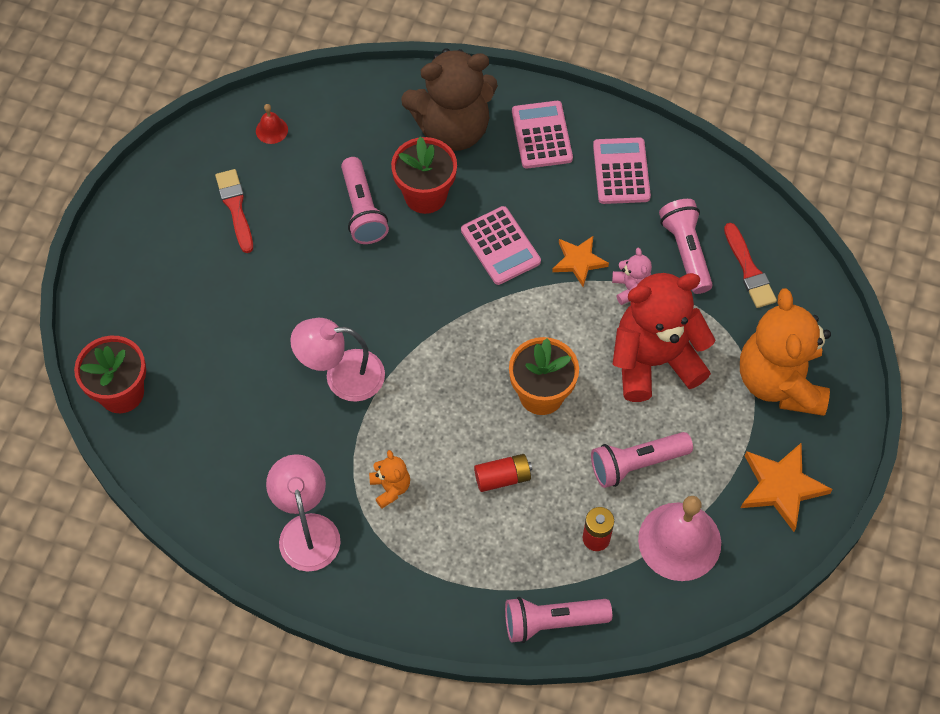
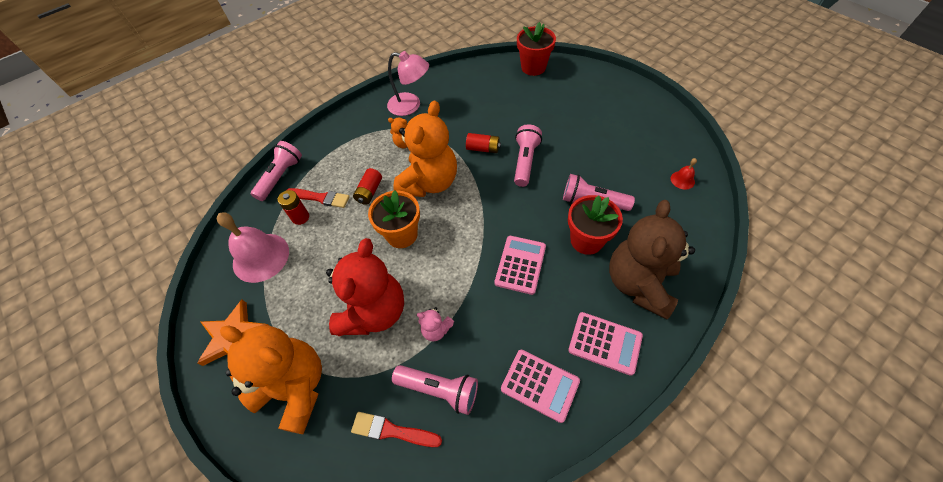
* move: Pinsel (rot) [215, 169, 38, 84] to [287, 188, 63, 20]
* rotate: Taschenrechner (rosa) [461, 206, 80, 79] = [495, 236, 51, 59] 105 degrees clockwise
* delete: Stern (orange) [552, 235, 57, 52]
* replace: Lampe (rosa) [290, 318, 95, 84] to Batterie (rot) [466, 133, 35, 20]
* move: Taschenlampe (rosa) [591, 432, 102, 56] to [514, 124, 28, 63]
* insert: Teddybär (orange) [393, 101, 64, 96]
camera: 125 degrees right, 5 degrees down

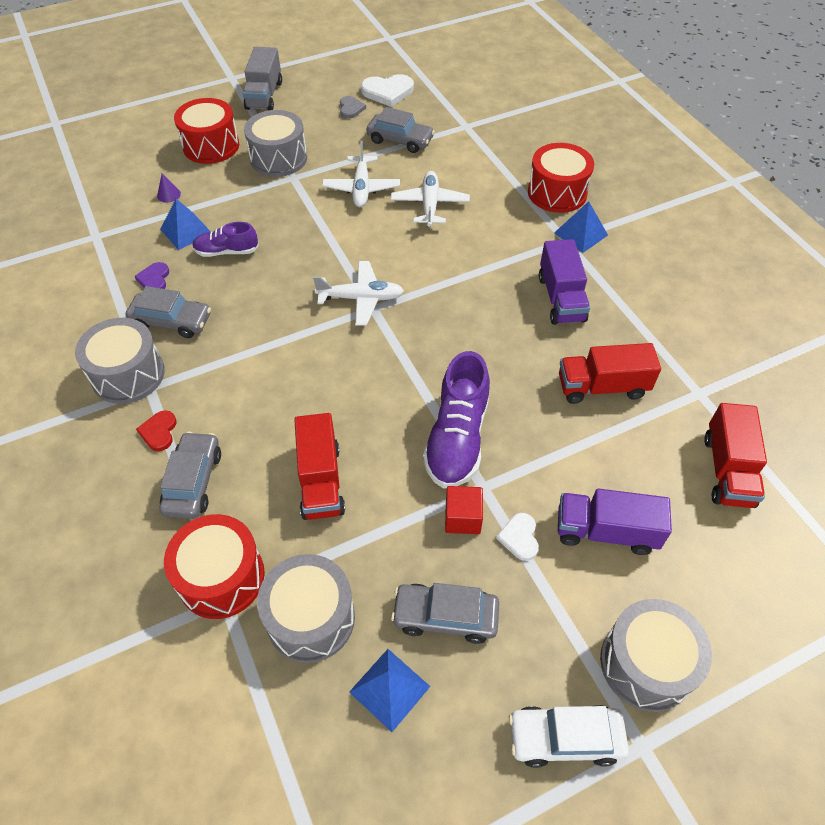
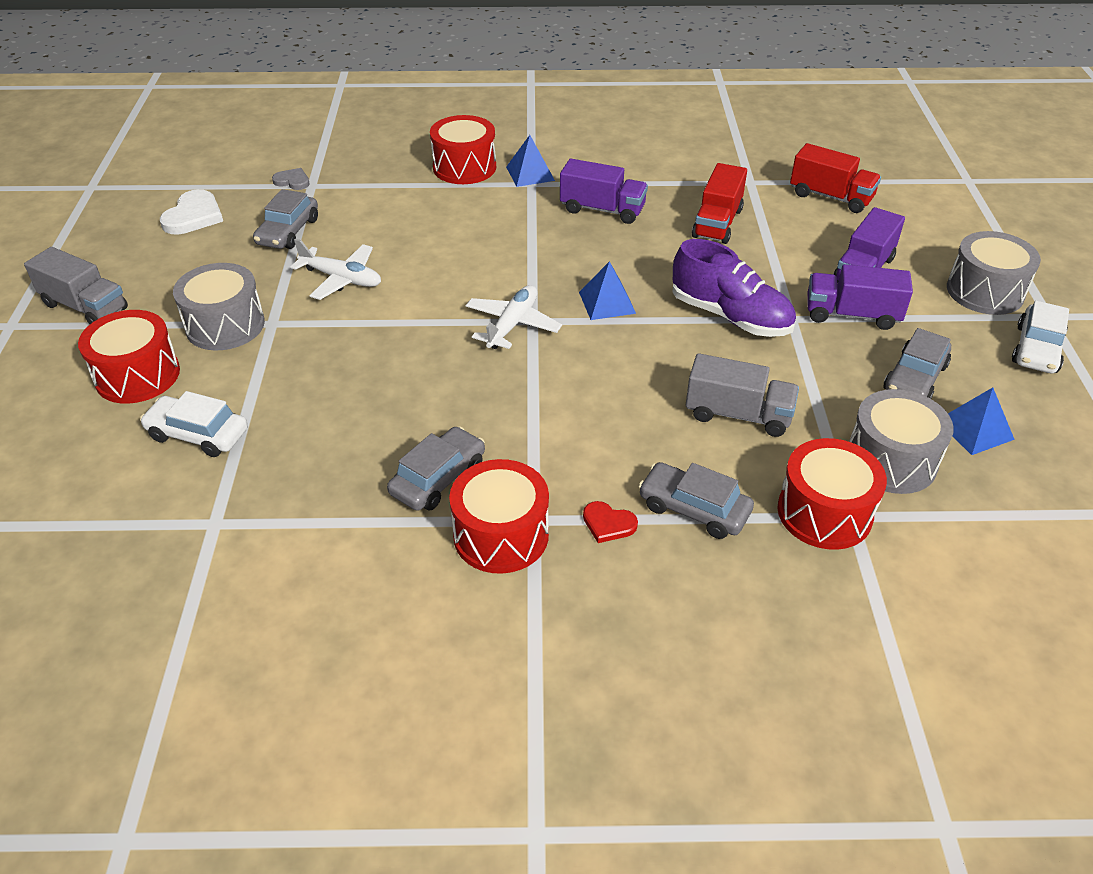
* move: Herz (grau) [340, 96, 26, 23] to [272, 168, 38, 22]
* rotate: Auto (grau) [366, 107, 69, 46] = [253, 189, 65, 60] 150 degrees clockwise
* delete: Flugzeug (weiß) [391, 171, 79, 56]
* replace: Kegel (lila) [157, 174, 24, 29] to Auto (weiß) [140, 391, 108, 66]
* move: Pyramide (blau) [160, 199, 51, 51] to [579, 261, 57, 59]
* delete: Schuh (lila) [192, 222, 67, 35]
* delete: Herz (lila) [135, 262, 34, 27]
* recolor: Trommel (grau) [75, 318, 90, 86] to Trommel (rot) [449, 459, 100, 115]
* recolor: Lastwagen (rot) [294, 413, 51, 107] to Lastwagen (grau) [686, 353, 113, 84]
* delete: Kubus (rot) [445, 486, 38, 48]
* replace: Herz (weiß) [496, 513, 43, 48] to Lastwagen (lila) [807, 264, 106, 66]
camera: 65 degrees left, 10 degrees down

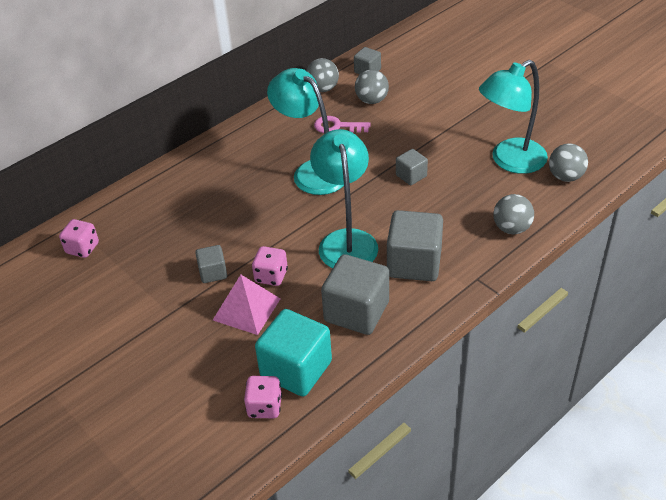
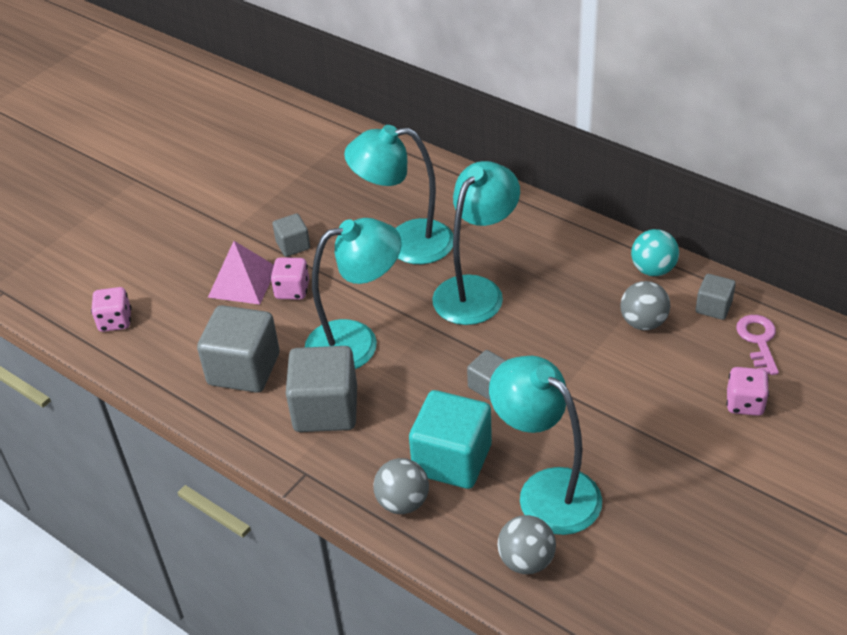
* recolor: Ball (grau) [306, 58, 33, 34] to Ball (türkis) [631, 229, 48, 47]
* move: Schlüssel (rosa) [314, 116, 57, 17] to [736, 315, 43, 60]
* move: Spielwürfel (rosa) [59, 219, 40, 39] to [726, 367, 43, 49]
* move: Kubus (türkis) [255, 309, 77, 87] to [409, 390, 83, 99]
* insert: Lampe (türkis) [344, 125, 109, 139]
camera: 80 degrees right, 0 degrees up

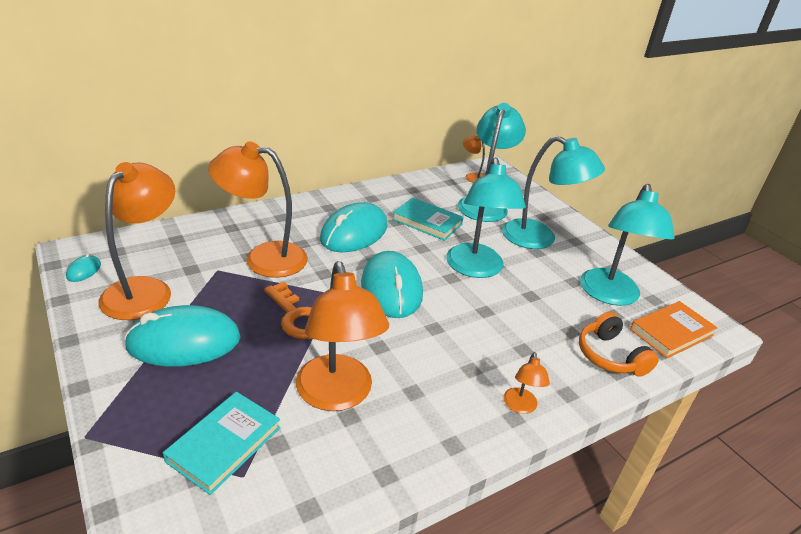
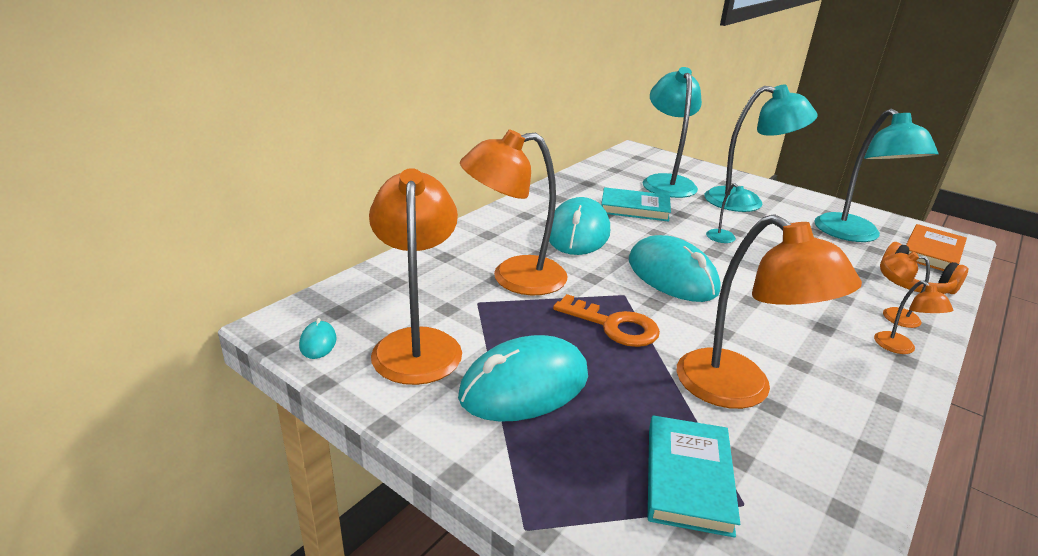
* move: Lampe (orange) [463, 136, 22, 47] to [883, 252, 47, 76]
* resize: Lampe (türkis) [446, 157, 80, 121] = [706, 184, 50, 59] x0.45
camera: 20 degrees left, 5 degrees down

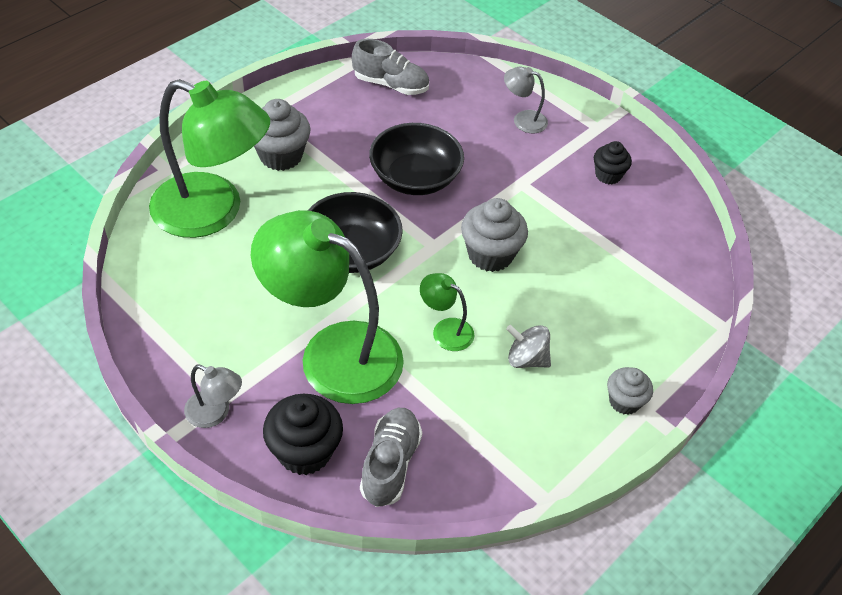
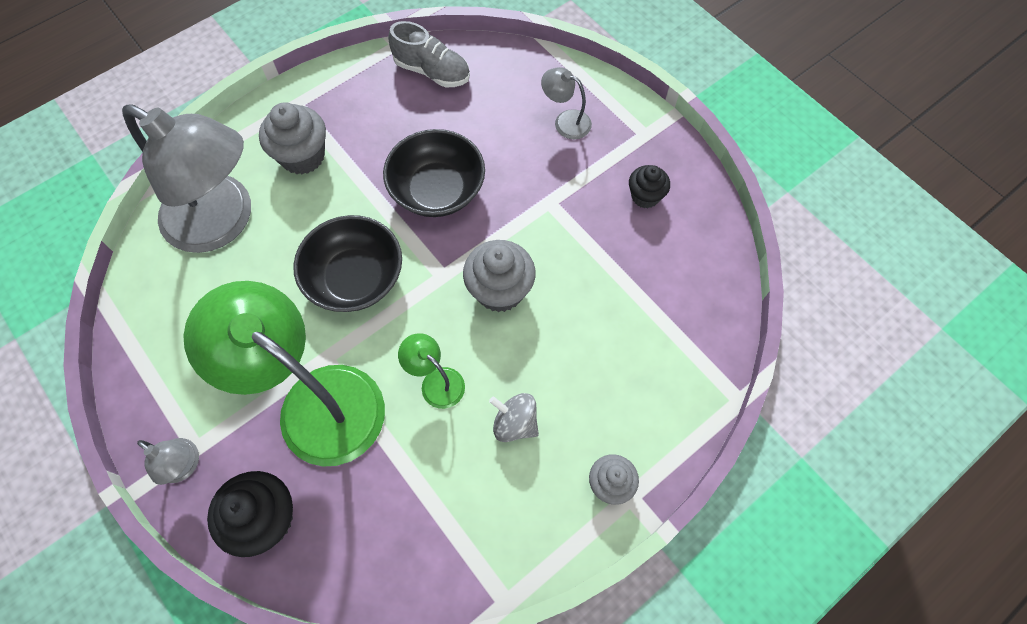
* recolor: Lampe (grün) [149, 79, 121, 159] to Lampe (grau) [122, 104, 129, 149]
* delete: Schuh (grau) [360, 408, 62, 99]
camera: 10 degrees right, 15 degrees up

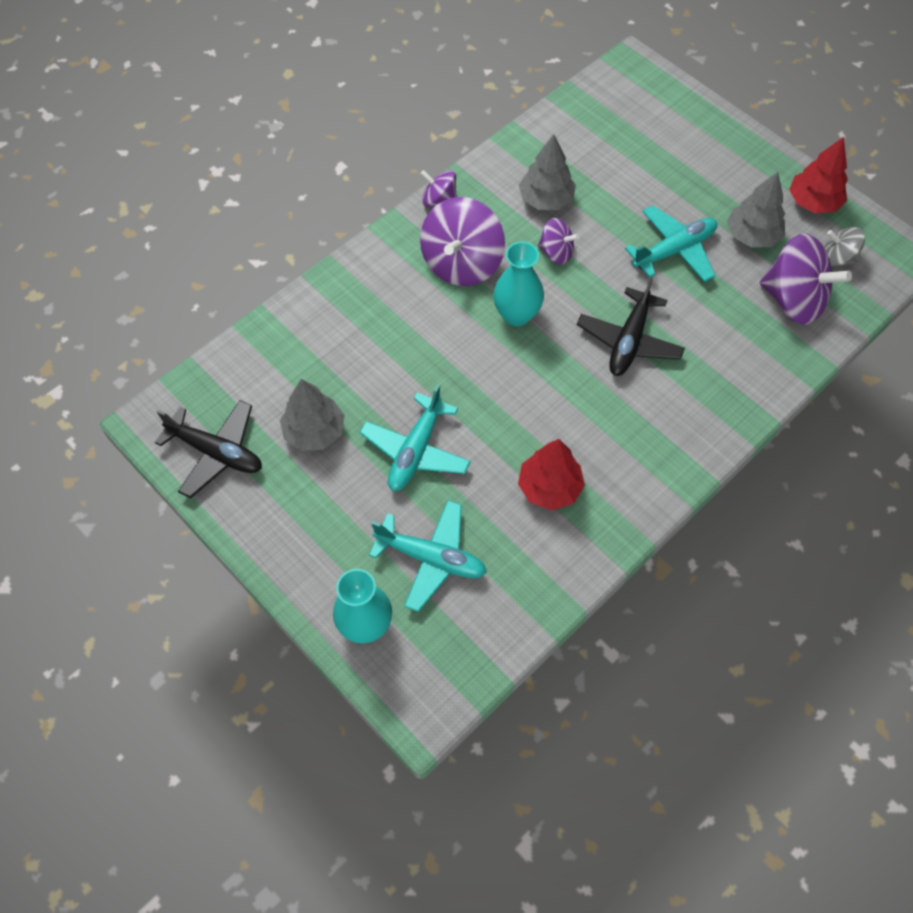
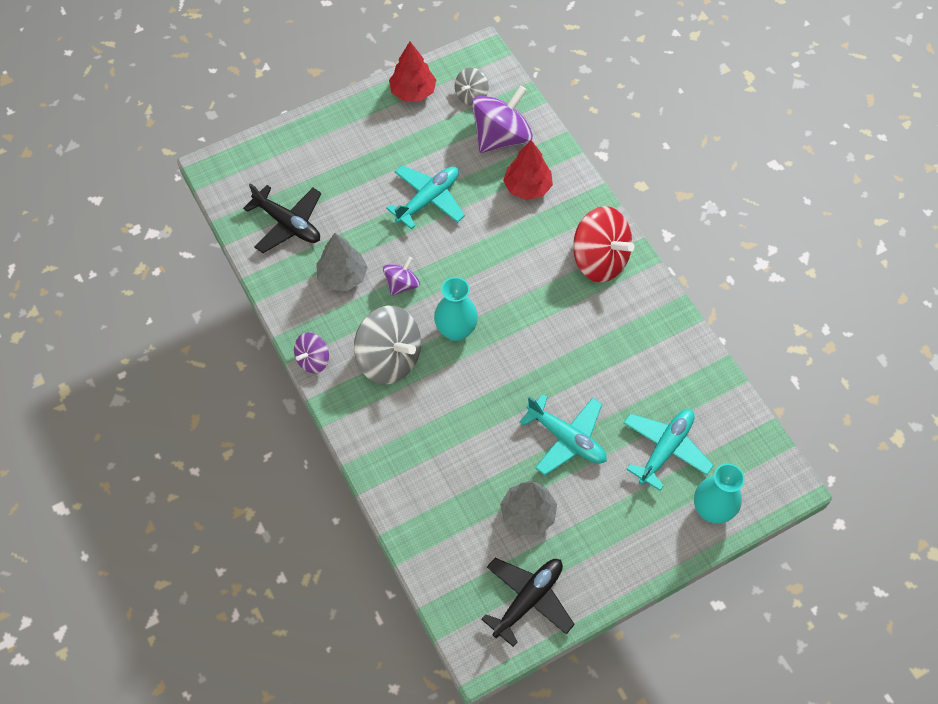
* delete: Baum (grau) [727, 172, 58, 76]
* recolor: Kreisel (lila) [420, 197, 85, 89] to Kreisel (grau) [354, 306, 67, 78]
* rotate: Flugzeug (türkis) [625, 205, 92, 77] = [386, 165, 79, 64] 60 degrees clockwise
* move: Flugzeug (schwarz) [577, 277, 108, 99] to [243, 183, 78, 70]
* move: Baum (rot) [518, 439, 67, 71] to [503, 140, 50, 60]
* insert: Kreisel (rot) [573, 206, 61, 76]
camera: 75 degrees left, 0 degrees up

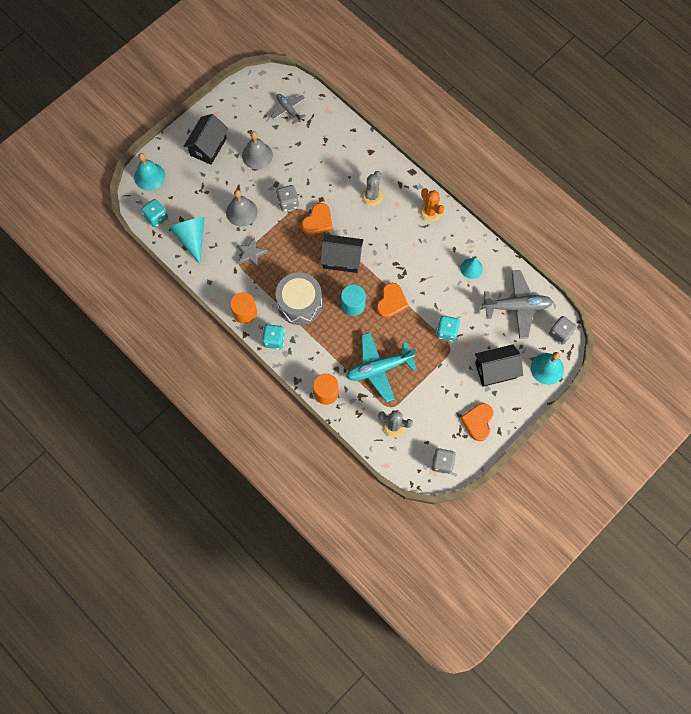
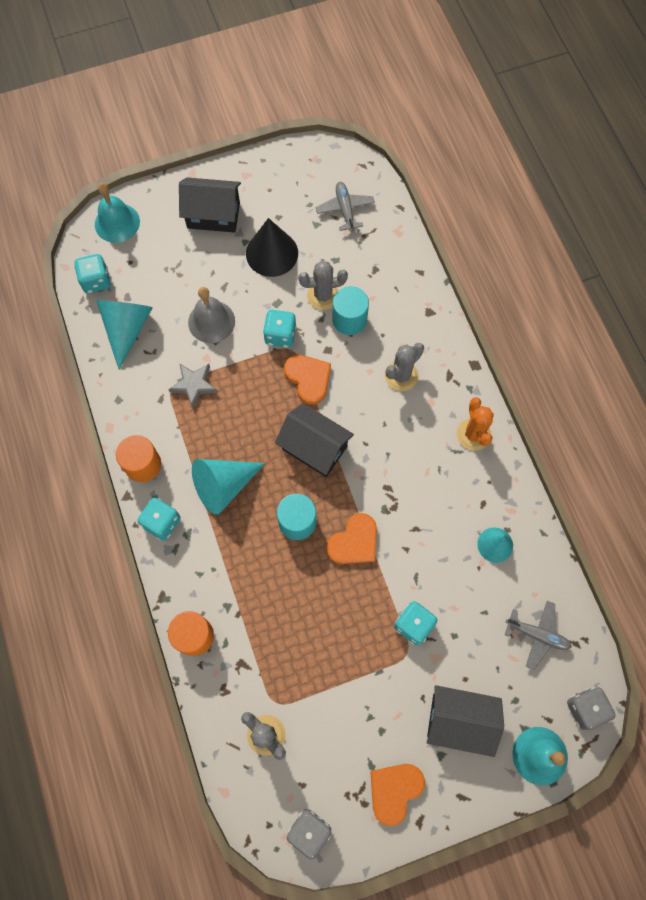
* rotate: Haus (schwarz) [183, 114, 46, 51] = [179, 177, 62, 56] 45 degrees clockwise
* replace: Glocke (grau) [242, 131, 31, 38] to Kegel (schwarz) [246, 218, 52, 59]
* recolor: Spielwürfel (grau) [276, 185, 23, 26] to Spielwürfel (türkis) [263, 310, 34, 38]
* rotate: Herz (orange) [302, 203, 30, 32] = [284, 355, 47, 50] 90 degrees counterclockwise
* resize: Flugzeug (grau) [482, 270, 71, 69] = [505, 601, 67, 69] x0.59
* replace: Trommel (grau) [276, 272, 46, 53] to Kegel (türkis) [192, 459, 73, 56]
* delete: Flugzeug (türkis) [346, 333, 71, 69]
* insert: Kaktus (grau) [298, 261, 50, 49]
* insert: Vollzylinder (türkis) [332, 286, 37, 49]
camera: 25 degrees right, 0 degrees up

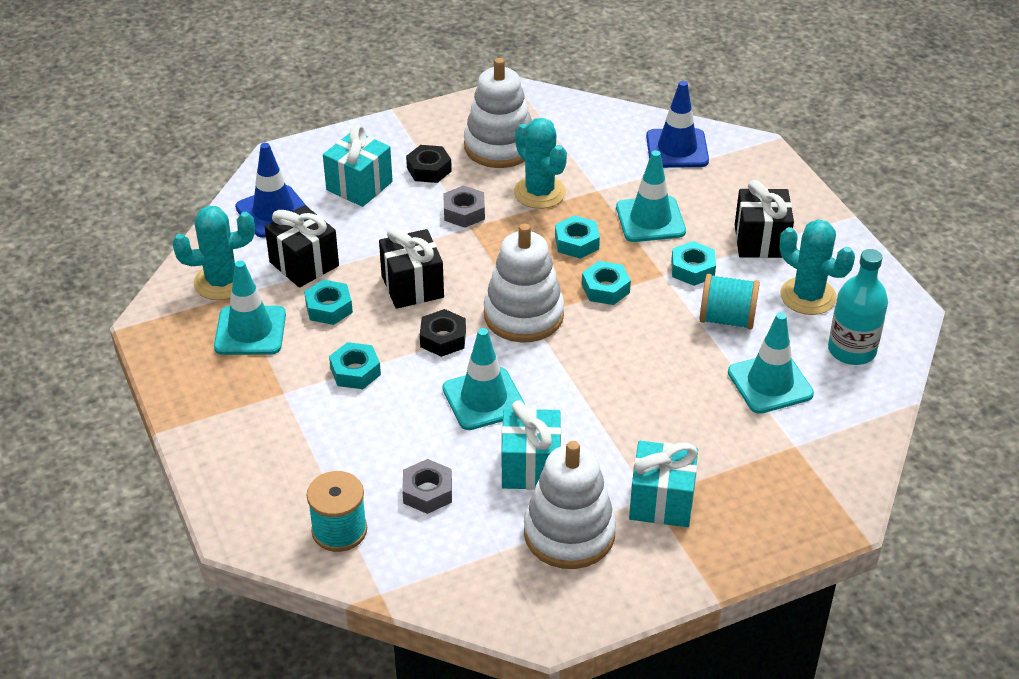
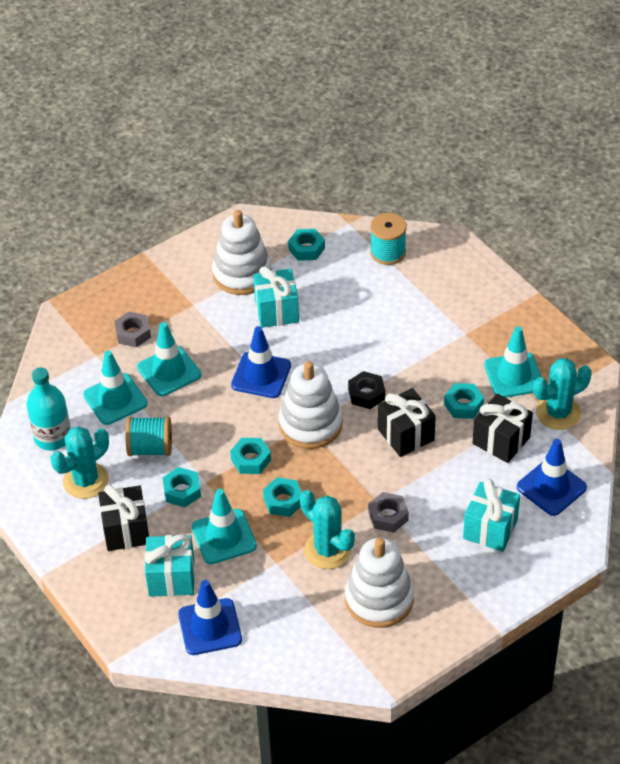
* delete: Sechskantmutter (schwarz) [406, 145, 46, 38]
* rotate: Kaktus (türkis) [780, 219, 75, 96] = [50, 426, 59, 73] 75 degrees counterclockwise
* move: Leitkegel (türkis) [442, 328, 84, 102] to [137, 322, 64, 74]
* move: Sechskantmutter (türkis) [329, 342, 52, 47] to [288, 229, 37, 32]
* move: Geschenk (türkis) [629, 441, 69, 86] to [145, 534, 50, 63]
* move: Sechskantmutter (grau) [402, 459, 50, 55] to [114, 311, 37, 36]
* insert: Leitkegel (blau) [231, 326, 60, 72]
camera: 170 degrees right, 5 degrees up

